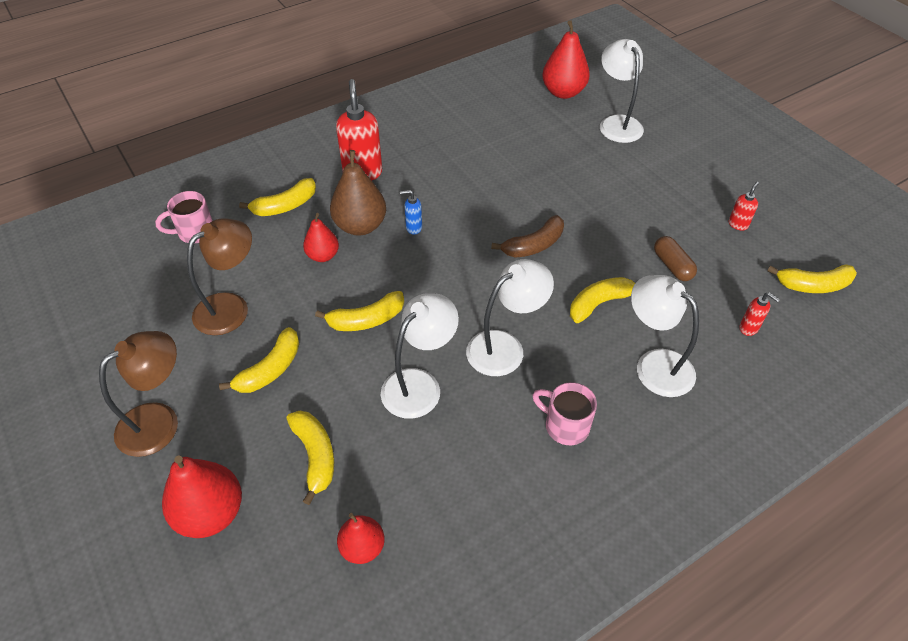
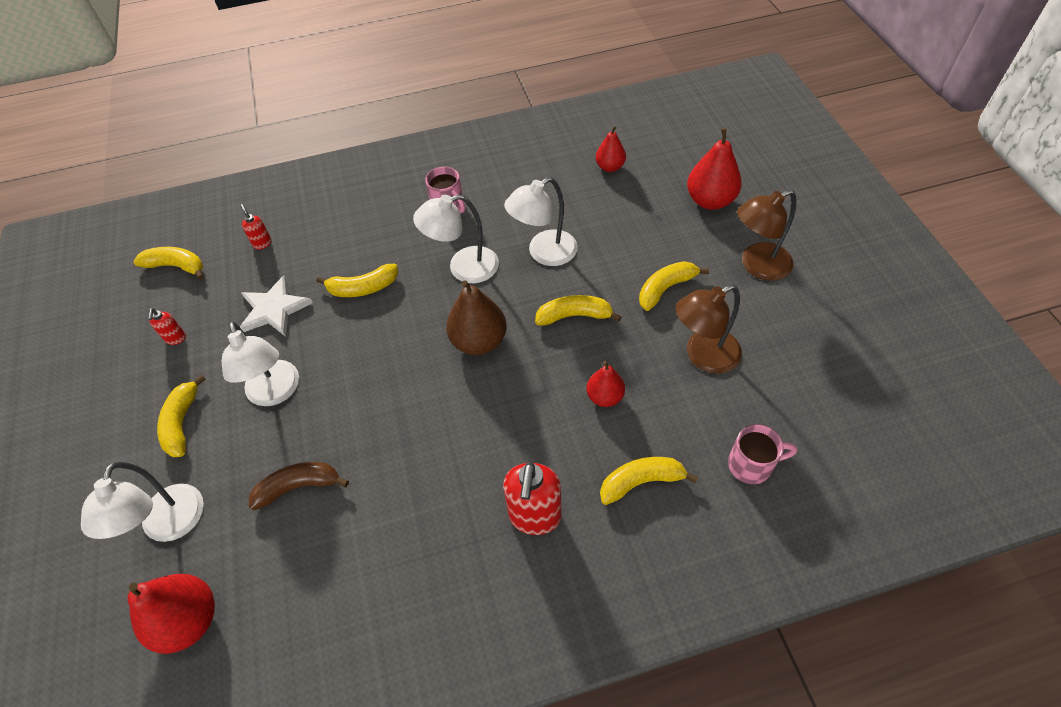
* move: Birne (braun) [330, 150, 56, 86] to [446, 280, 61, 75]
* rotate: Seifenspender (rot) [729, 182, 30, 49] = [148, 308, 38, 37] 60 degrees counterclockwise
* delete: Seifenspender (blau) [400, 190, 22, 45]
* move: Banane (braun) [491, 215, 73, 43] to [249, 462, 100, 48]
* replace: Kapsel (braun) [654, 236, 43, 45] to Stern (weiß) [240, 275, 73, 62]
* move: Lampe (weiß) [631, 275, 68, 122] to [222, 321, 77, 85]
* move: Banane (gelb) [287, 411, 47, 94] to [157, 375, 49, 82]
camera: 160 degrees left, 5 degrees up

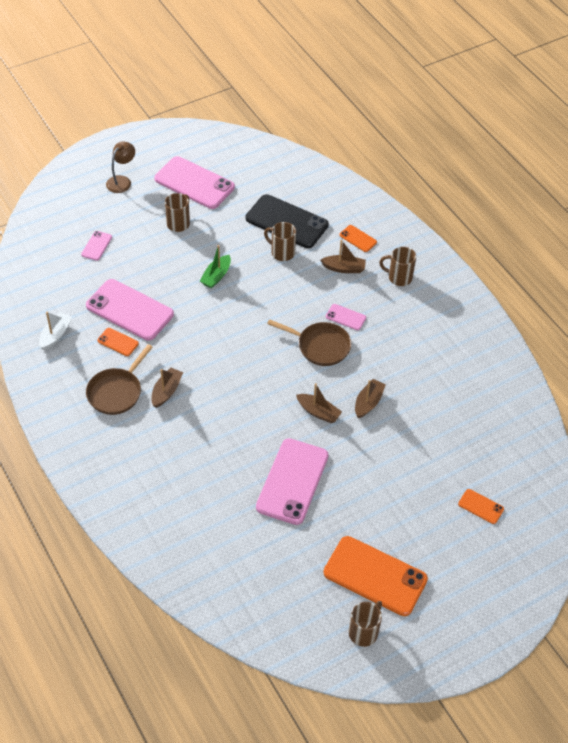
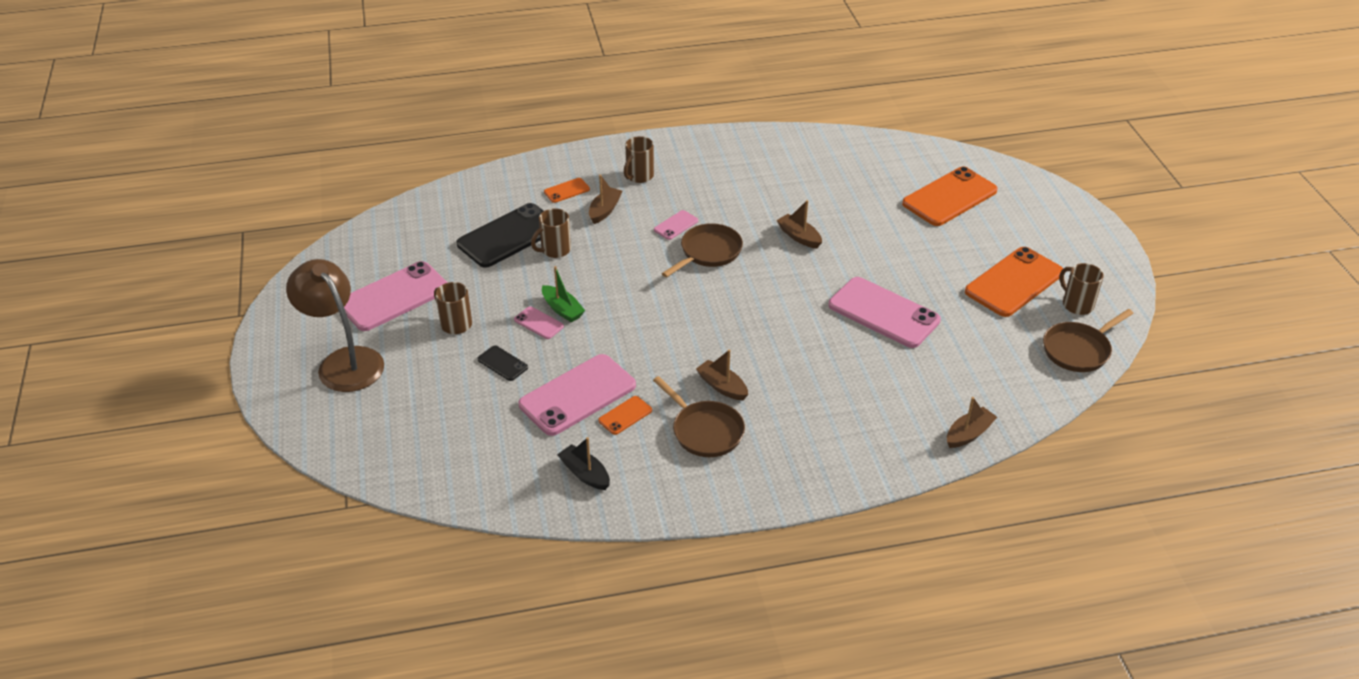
* resize: Lampe (braun) [106, 141, 29, 52] = [286, 259, 98, 133] x1.82
* move: Handy (rosa) [81, 231, 31, 30] to [514, 306, 50, 33]
* recolor: Boot (weiß) [39, 312, 33, 38] to Boot (schwarz) [557, 437, 53, 53]
* move: Boot (braun) [296, 383, 46, 40] to [947, 397, 50, 51]
* resize: Handy (orange) [458, 489, 46, 35] = [902, 166, 96, 60] x2.19
* insert: Pfanne (braun) [1043, 309, 91, 63]
* insert: Handy (schwarz) [477, 345, 51, 36]
camera: 70 degrees left, 10 degrees down

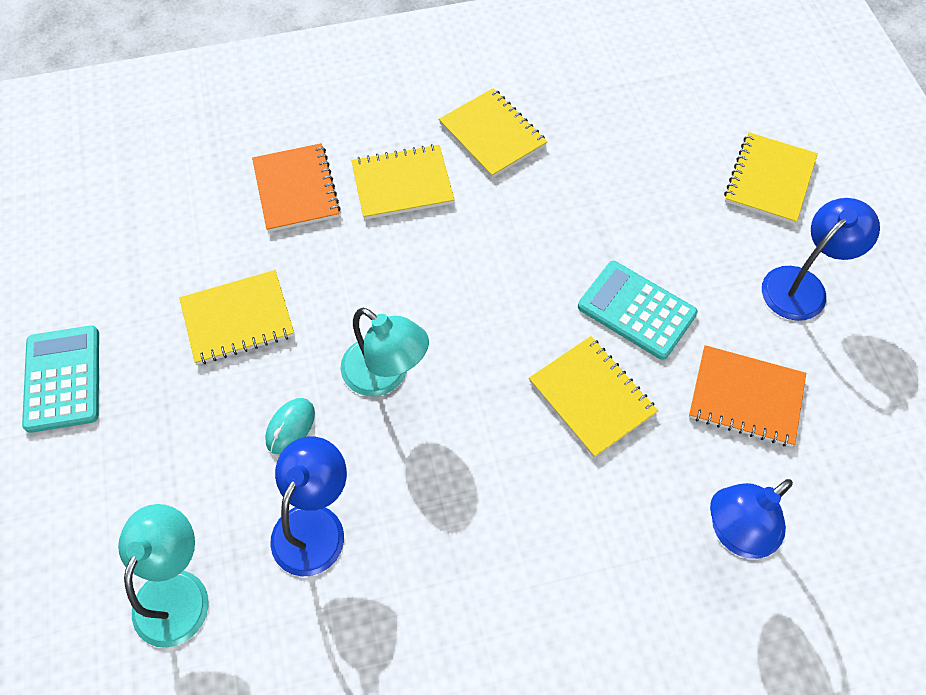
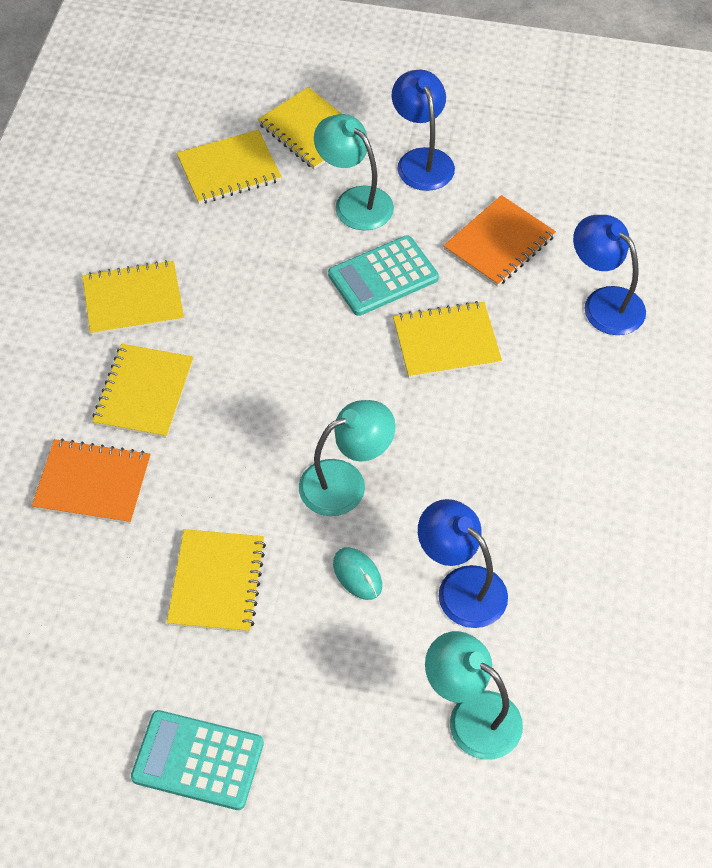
* rotate: Lampe (blau) [710, 479, 83, 80] = [573, 215, 73, 120] 150 degrees clockwise
* insert: Lampe (türkis) [314, 114, 80, 117]
* insert: Notizbuch (gelb) [177, 130, 105, 74]
camera: 65 degrees left, 5 degrees down

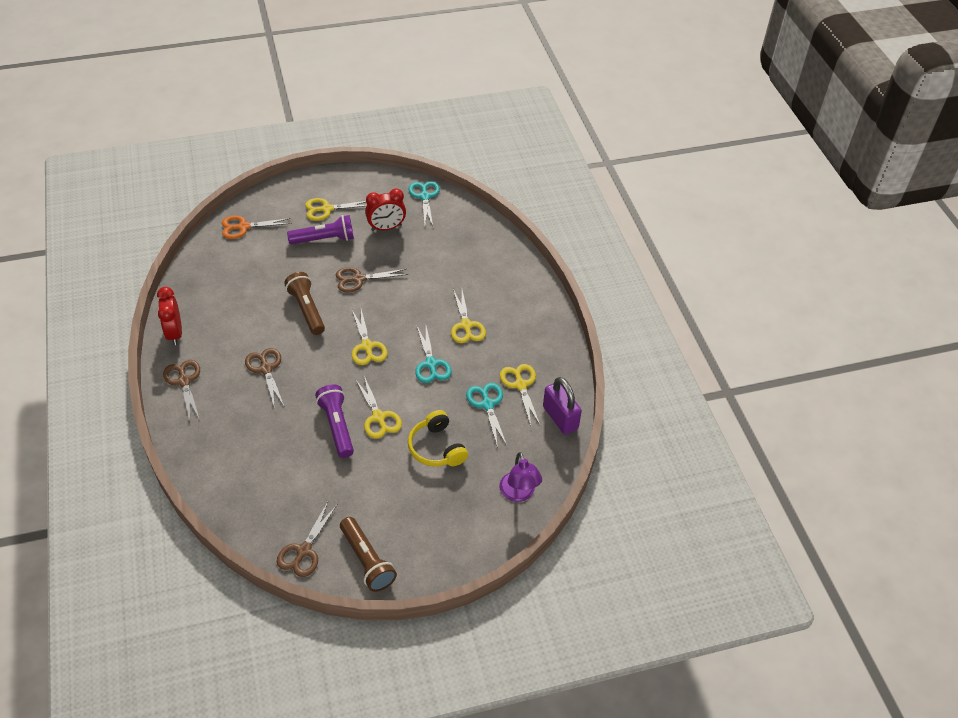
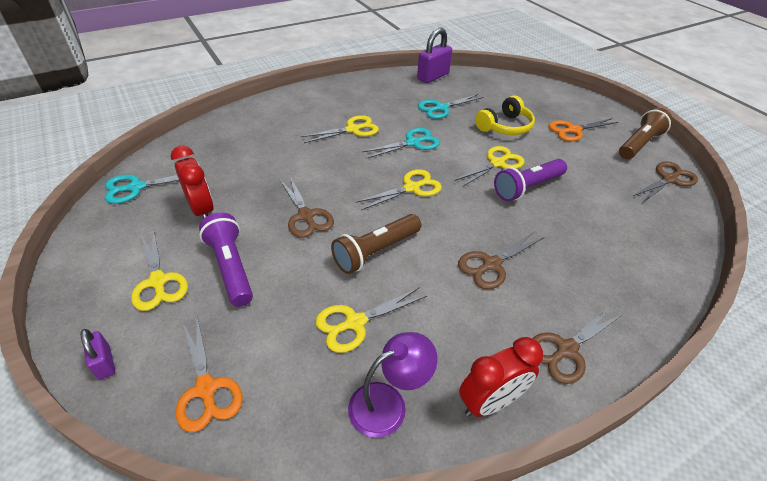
* move: Schere (gelb) [500, 364, 41, 62] to [315, 287, 112, 66]
* move: Lampe (lila) [499, 452, 43, 50] to [348, 332, 90, 106]
* rotate: Schere (braun) [277, 502, 60, 75] = [633, 161, 65, 42] 45 degrees counterclockwise
* insert: Schere (orange) [548, 118, 70, 23]
* insert: Vorhängeschloss (lila) [80, 329, 35, 51]
camera: 105 degrees left, 5 degrees down

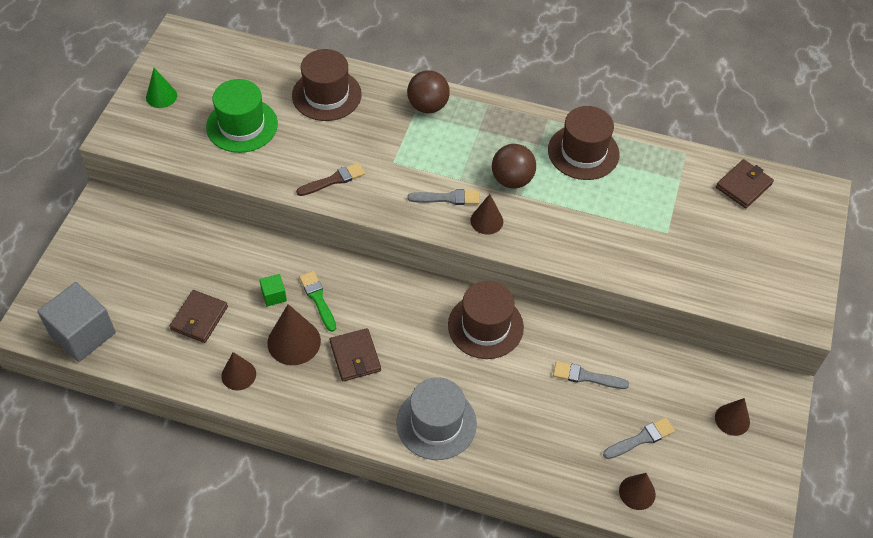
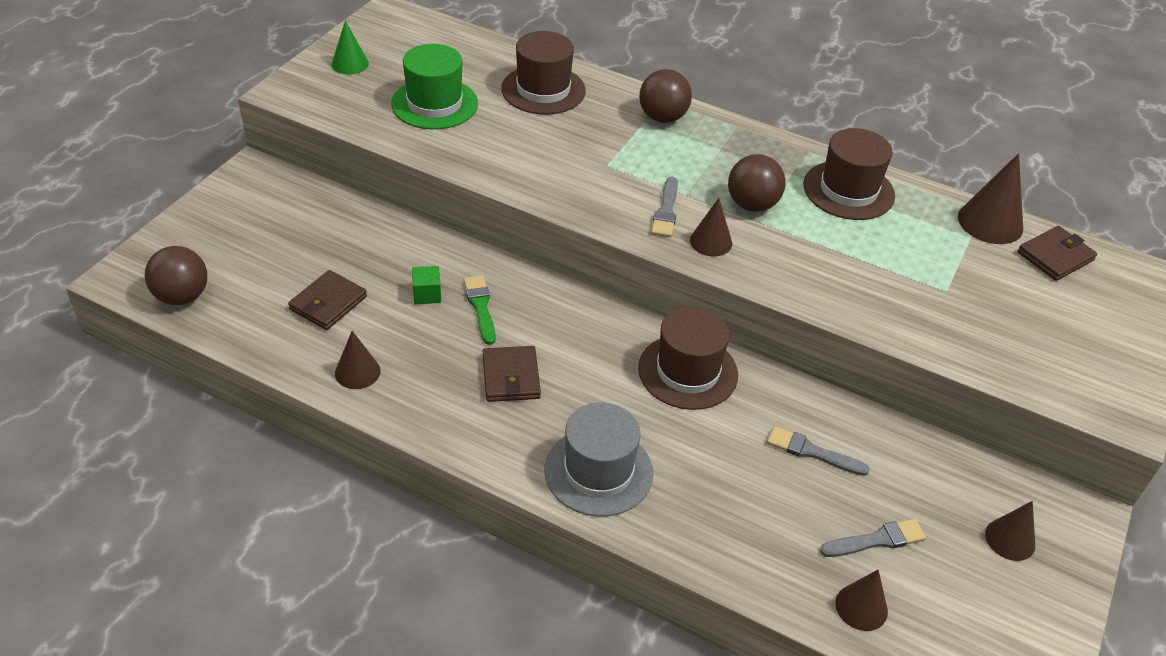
* delete: Pinsel (braun) [296, 162, 69, 34]
* rotate: Pinsel (grau) [407, 189, 72, 16] = [651, 177, 27, 60] 90 degrees clockwise
* replace: Kubus (grau) [38, 282, 78, 80] to Ball (braun) [145, 246, 62, 59]
* move: Kegel (braun) [267, 304, 54, 61] to [958, 153, 65, 91]
camera: 10 degrees right, 10 degrees down

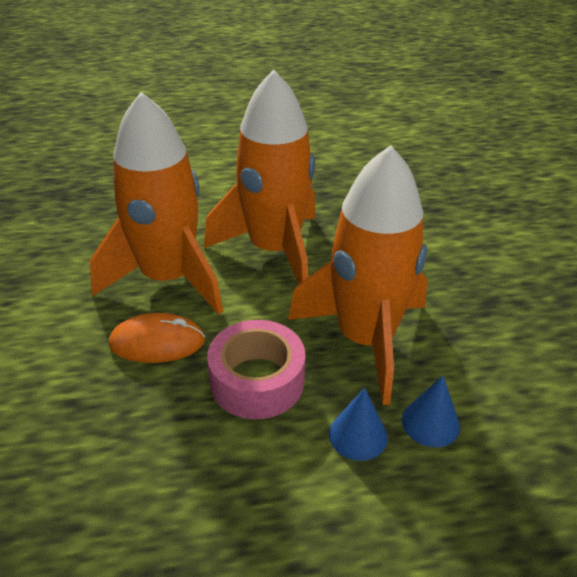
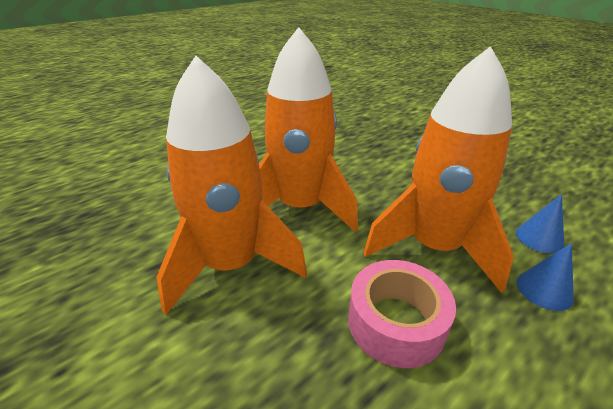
* delete: Computermaus (orange) [109, 313, 96, 50]
* move: Kegel (blau) [329, 388, 59, 73] to [516, 194, 48, 59]
camera: 30 degrees left, 5 degrees down

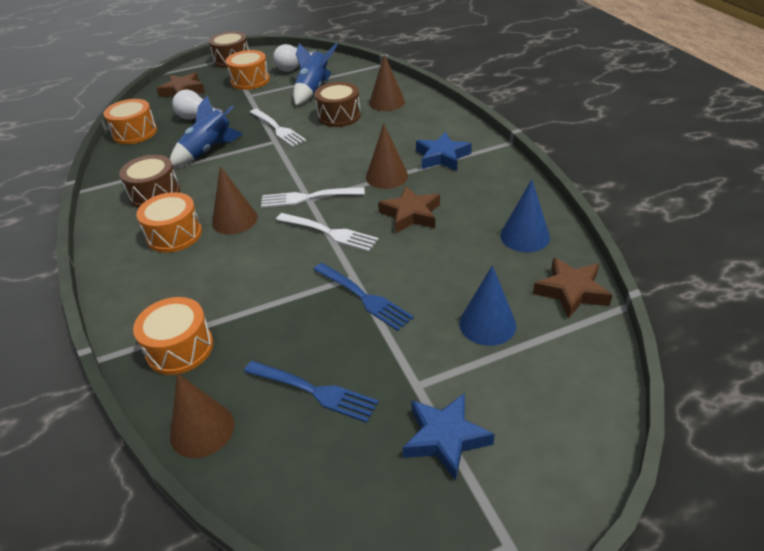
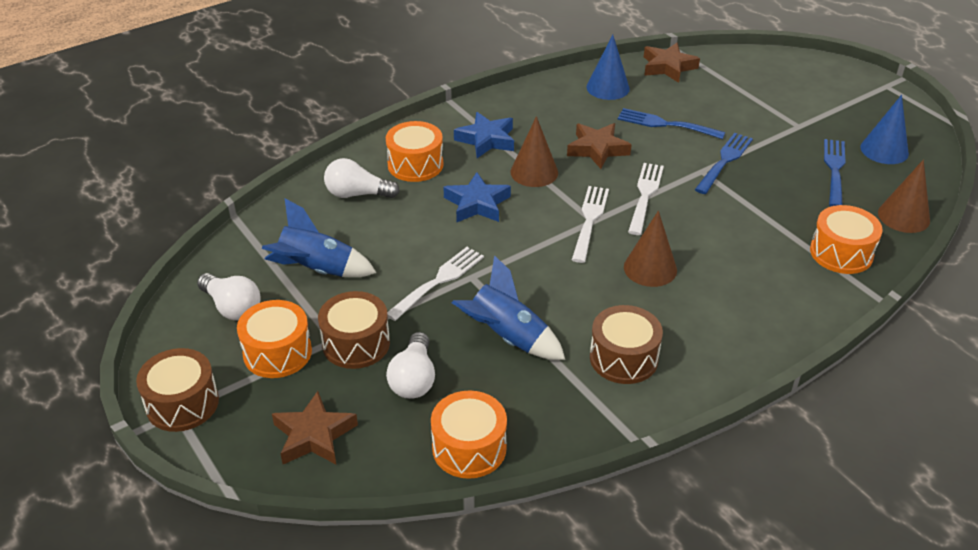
* replace: Kegel (braun) [369, 54, 36, 57] to Glühbirne (weiß) [324, 158, 76, 40]
* move: Trommel (braun) [315, 82, 46, 45] to [318, 291, 72, 78]
* rotate: Gabel (weiß) [261, 187, 104, 21] = [572, 186, 37, 77] 150 degrees counterclockwise
* move: Trommel (orange) [136, 192, 66, 61] to [386, 121, 57, 61]
* move: Kegel (blau) [459, 265, 57, 81] to [860, 95, 49, 69]
* move: Stern (blau) [403, 393, 92, 88] to [443, 172, 68, 50]
* insert: Gabel (blau) [617, 108, 108, 31]
camera: 105 degrees left, 0 degrees up

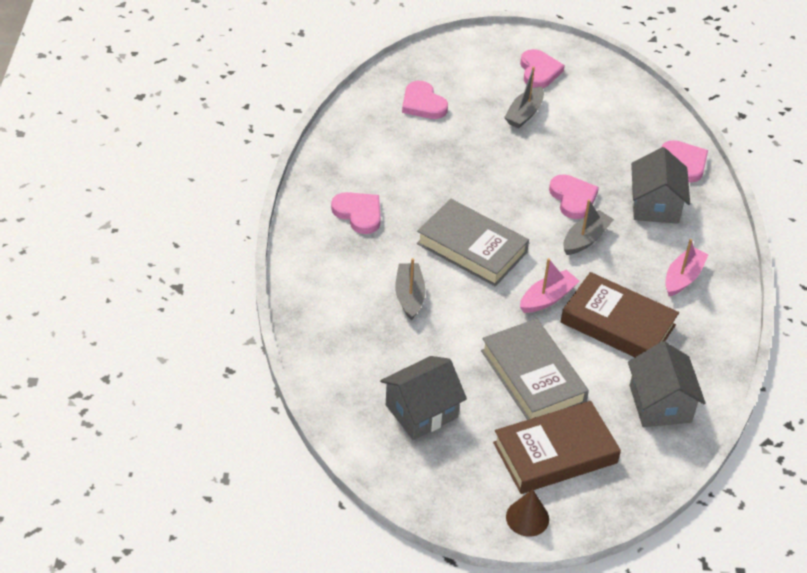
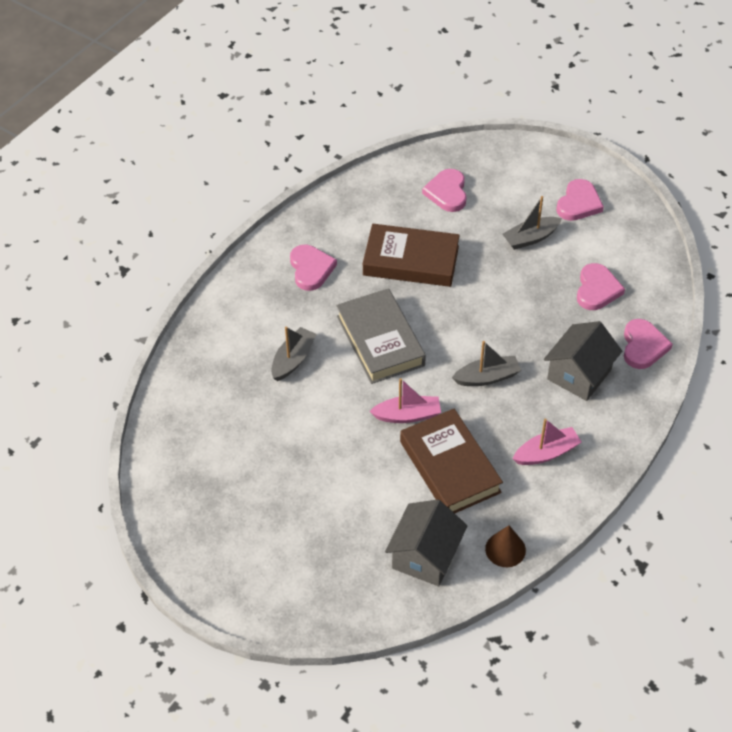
* move: Herz (rosa) [549, 174, 50, 45] to [577, 263, 48, 47]
* delete: Buch (grau) [481, 319, 108, 101]
* delete: Haus (grau) [380, 356, 87, 84]
* move: Buch (braun) [493, 401, 128, 93] to [363, 224, 97, 63]
* move: Kegel (braun) [506, 489, 43, 48] to [485, 525, 41, 42]
camera: 35 degrees right, 5 degrees up

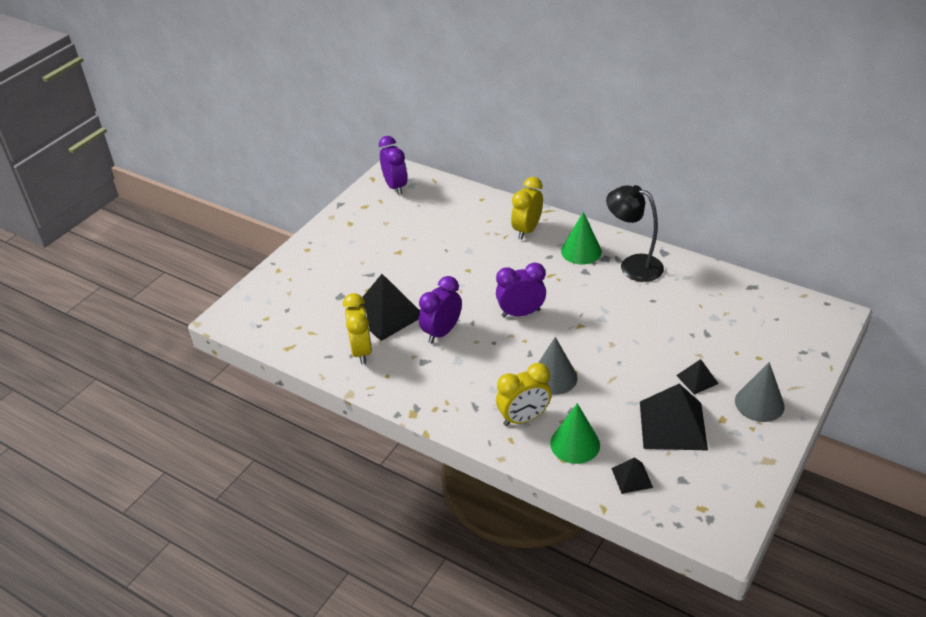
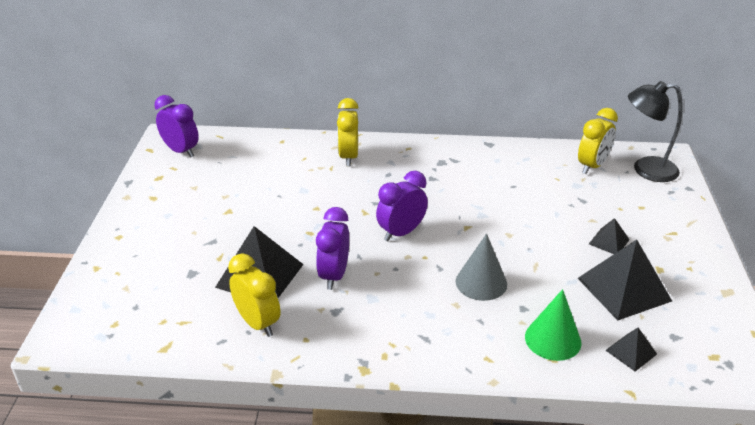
* move: Lampe (schwarz) [606, 185, 58, 97] to [628, 81, 54, 101]
* delete: Kegel (grün) [561, 212, 41, 53]
* delete: Kegel (grau) [735, 362, 50, 60]
* move: Wecker (gelb) [496, 363, 55, 63] to [578, 108, 40, 66]
camera: 30 degrees left, 5 degrees down

